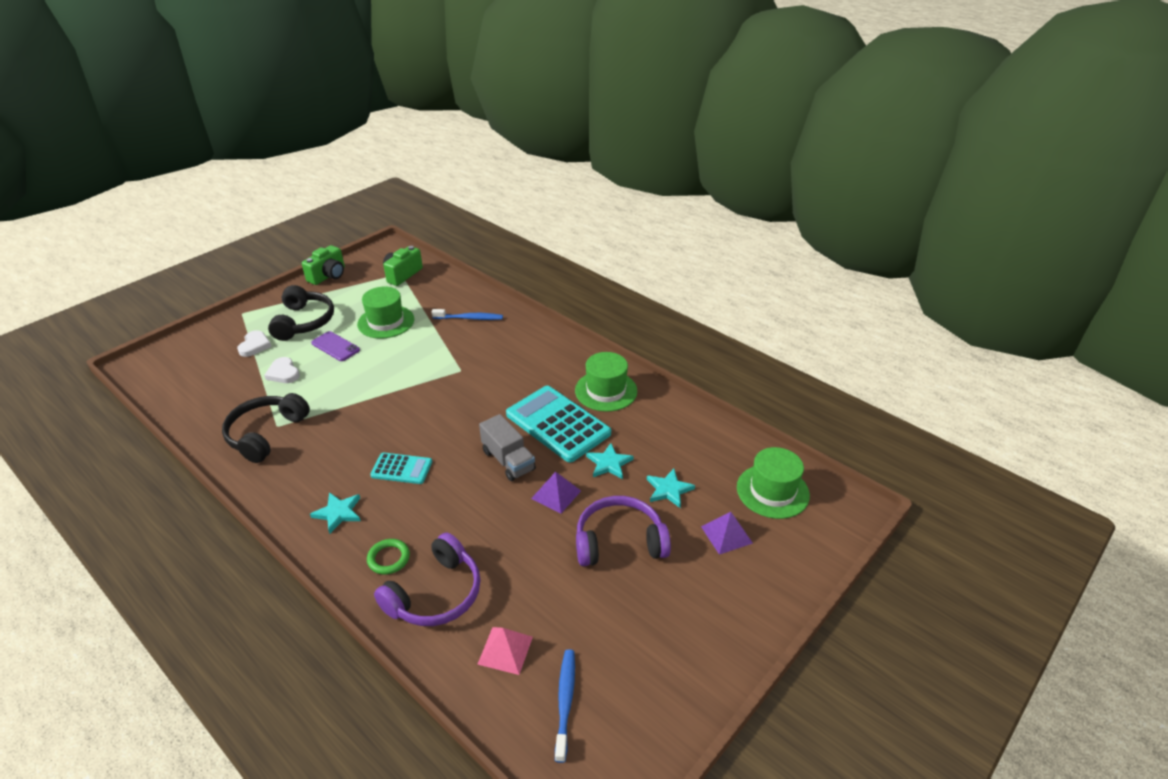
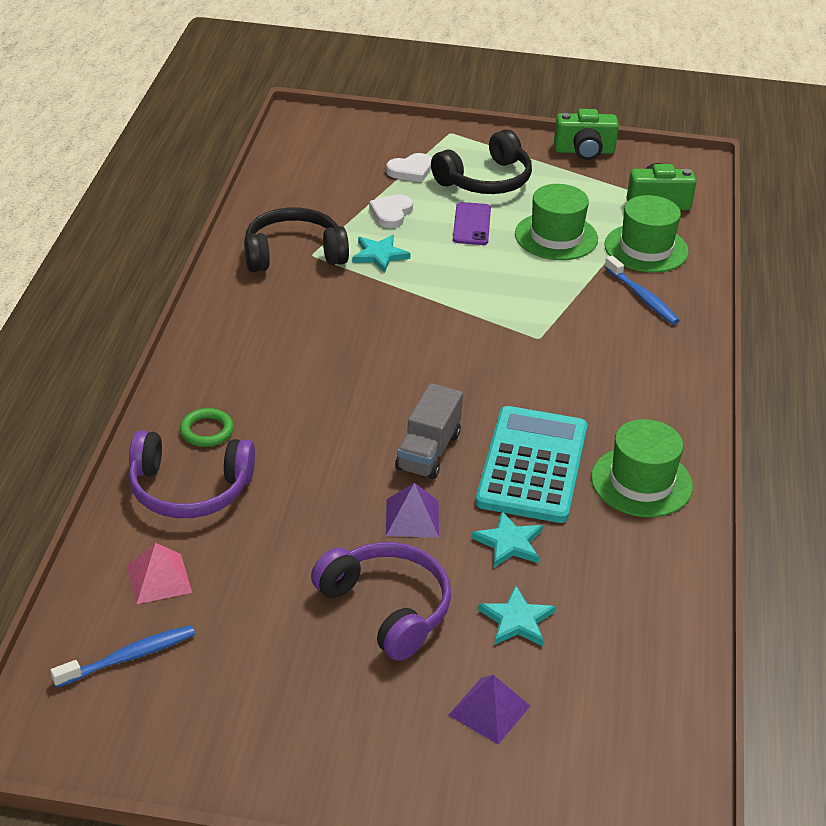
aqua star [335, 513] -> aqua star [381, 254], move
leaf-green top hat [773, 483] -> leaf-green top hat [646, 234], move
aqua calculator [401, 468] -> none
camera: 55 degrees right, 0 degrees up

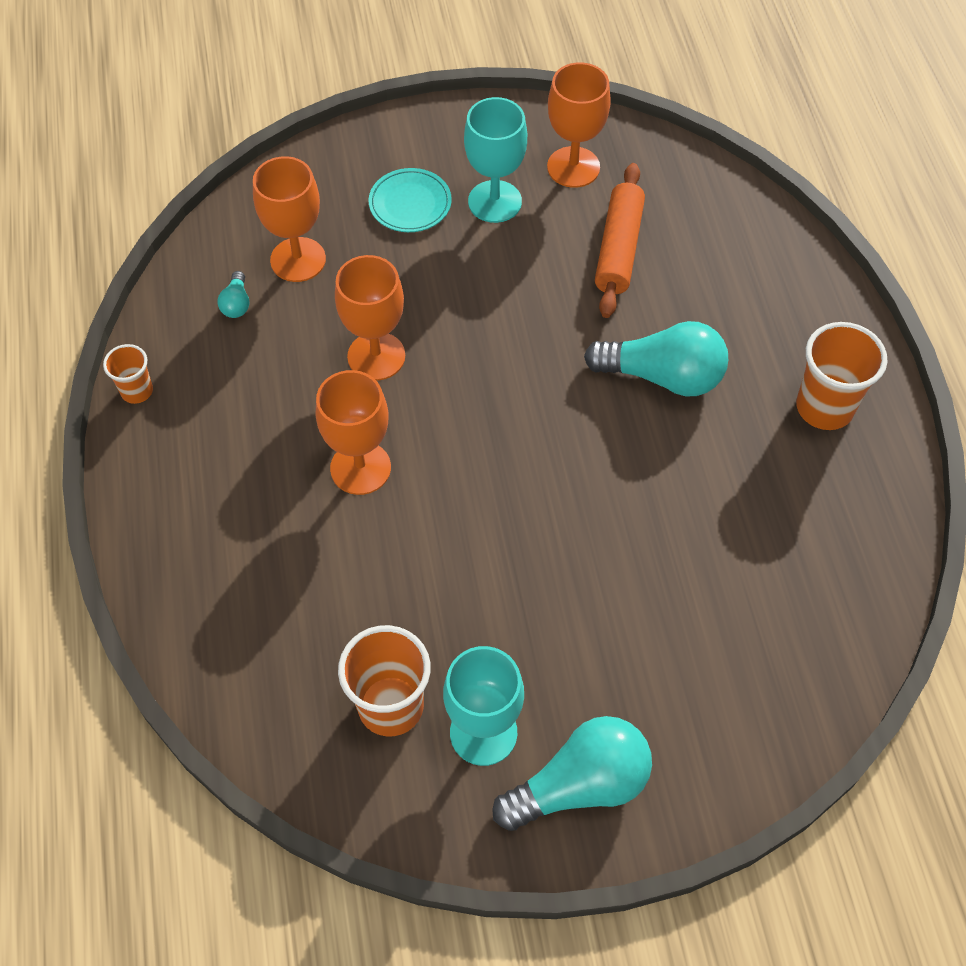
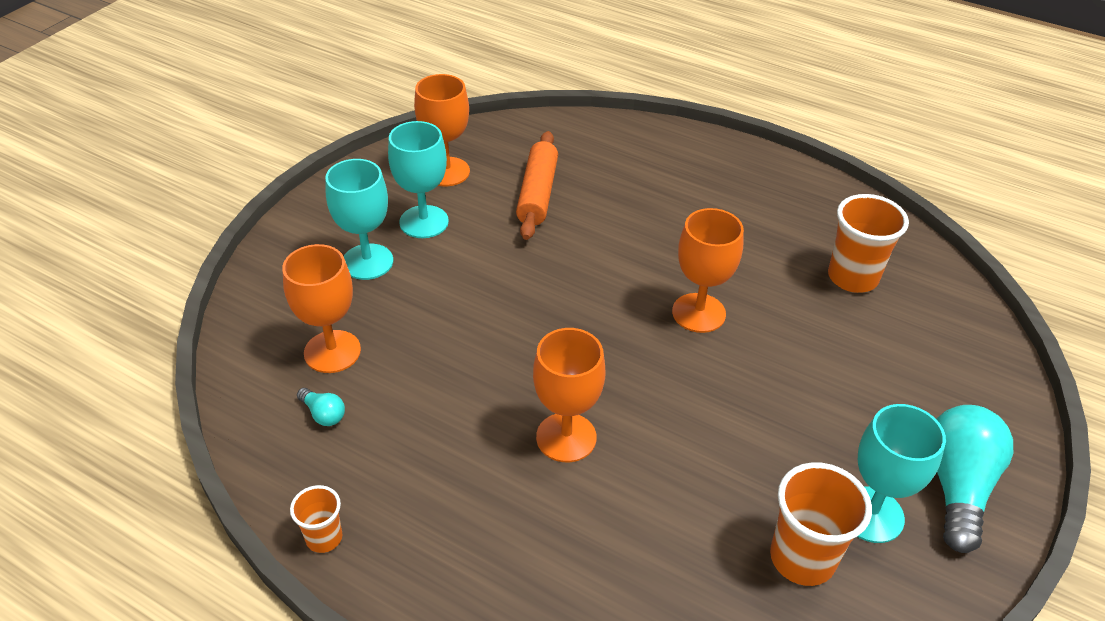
aqua dinner plate [410, 200] -> aqua chalice [359, 219]
orange-coloured dough roller [620, 240] -> orange-coloured dough roller [537, 185], 45 degrees clockwise
orange-coloured chalice [370, 318] -> orange-coloured chalice [708, 270], move
orange-coloured cup [841, 376] -> orange-coloured cup [868, 243], move
aqua bulb [656, 358] -> none
camera: 50 degrees left, 15 degrees down

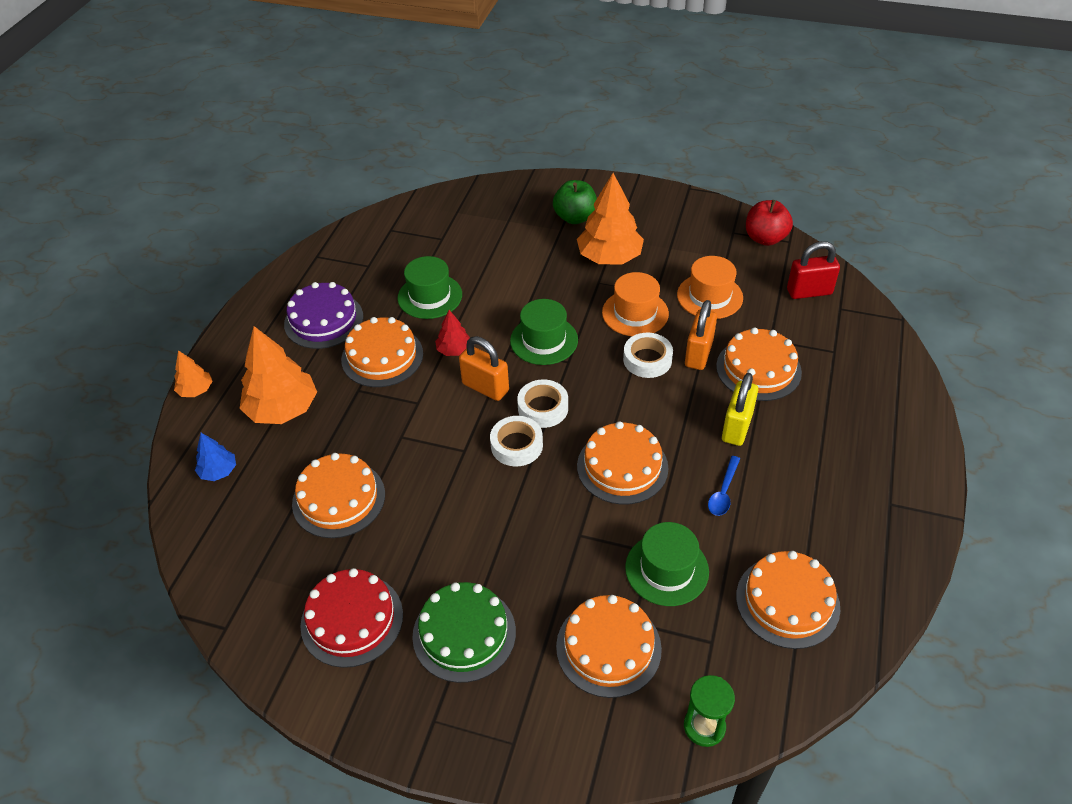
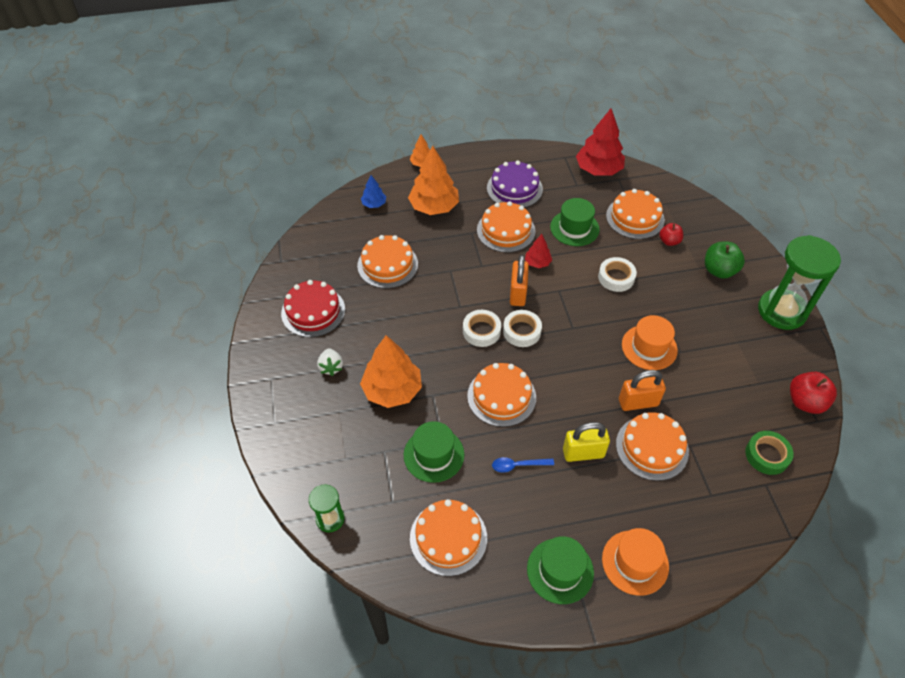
leaf-green cake [464, 632] -> white toy strawberry [330, 362]
orange-coloured fir tree [610, 218] -> orange-coloured fir tree [391, 371], move
leaf-green top hat [544, 332] -> leaf-green top hat [560, 570], move
none -> red fir tree [600, 142]
white sticky tape [648, 355] -> white sticky tape [617, 274], move
orange-coloured top hat [710, 287] -> orange-coloured top hat [635, 562], move
orange-coloured cake [609, 646] -> orange-coloured cake [635, 214], move
none -> red toy apple [671, 234]
red small lock [813, 270] -> leaf-green sticky tape [769, 453]
none -> leaf-green sand timer [799, 282]
camera: 60 degrees right, 5 degrees up

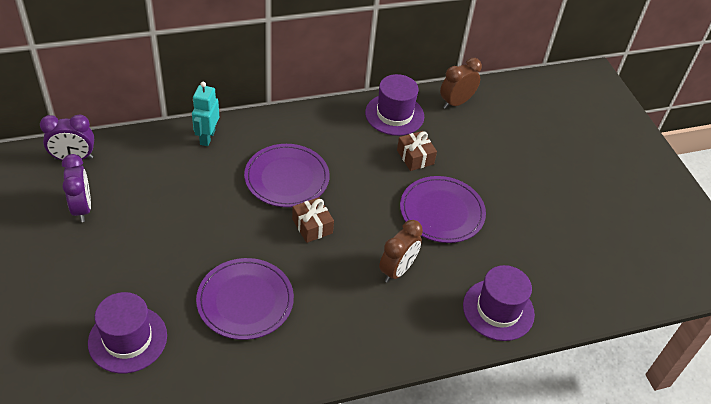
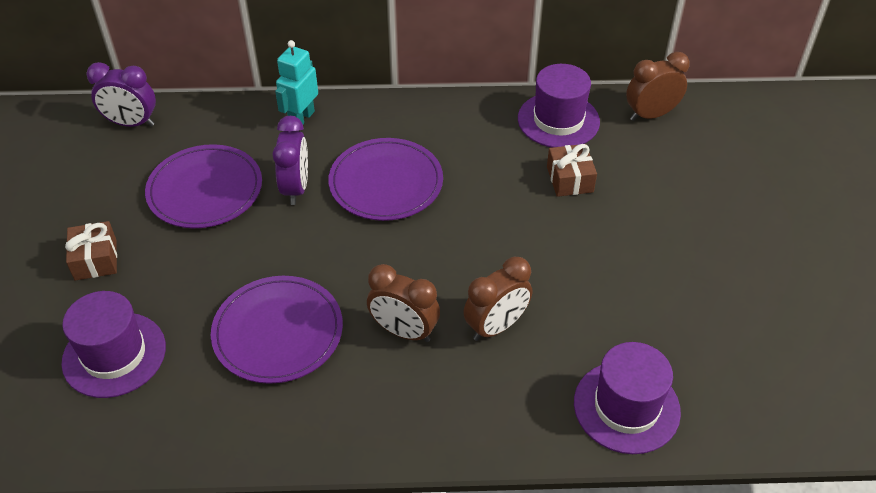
russet gift [313, 220] -> russet gift [91, 250], move
royal purple dinner plate [443, 209] -> royal purple dinner plate [203, 186], move
royal purple clock [76, 188] -> royal purple clock [290, 160], move
none -> russet clock [403, 303]
camera: 20 degrees right, 0 degrees up

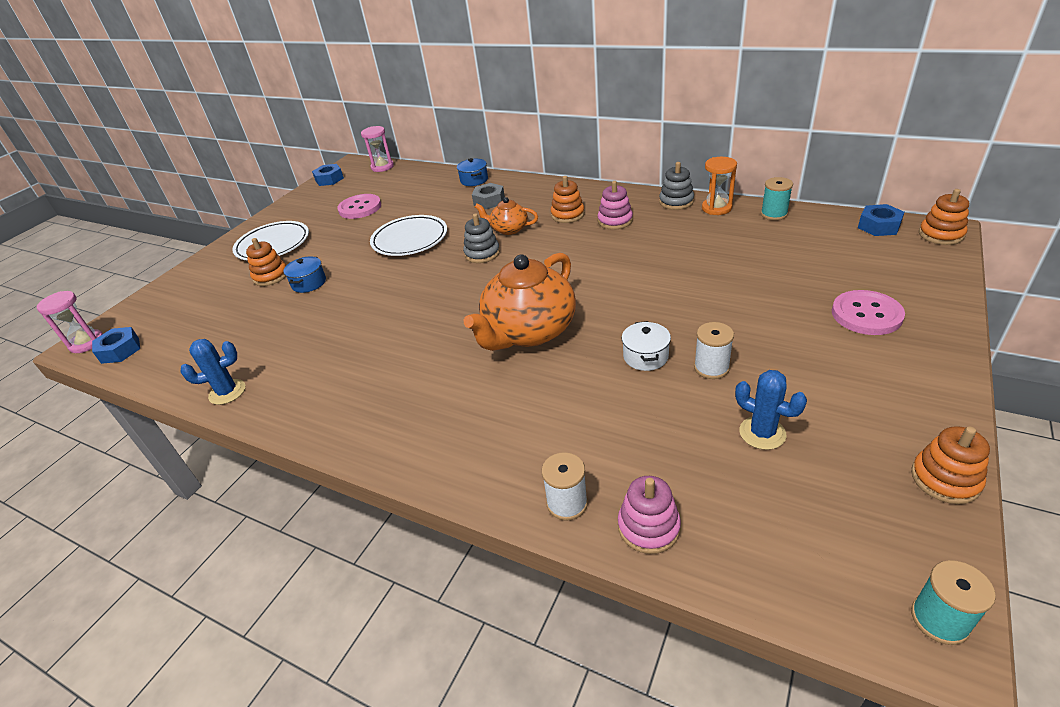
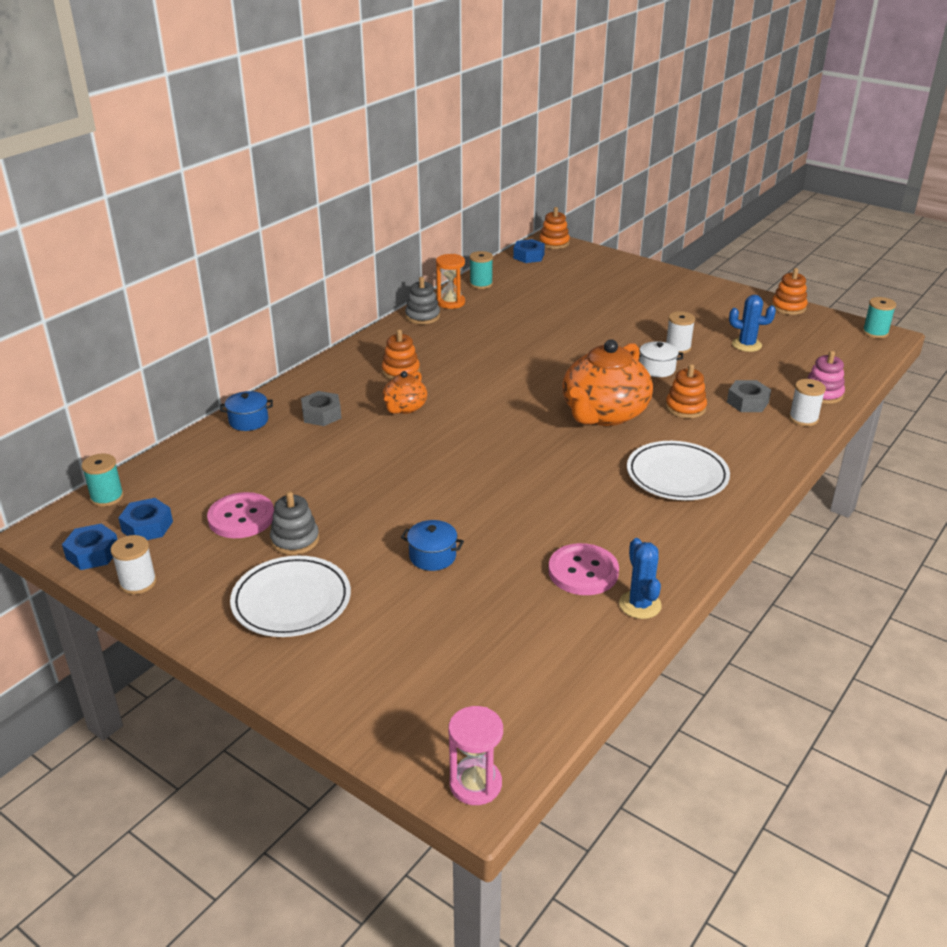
rose-pink sand timer [377, 149] -> aqua bobbin [103, 480]
none -> white bobbin [134, 565]
blue hex nut [116, 345] -> blue hex nut [145, 519], move
gray stacking toy [481, 238] -> gray stacking toy [294, 523], move
rose-pink sewing button [868, 312] -> rose-pink sewing button [583, 569], move
orange-coloured teapot [520, 302] -> orange-coloured teapot [607, 382], 75 degrees clockwise
white dinner plate [408, 235] -> white dinner plate [678, 470], move
orange-coloured stacking toy [266, 262] -> orange-coloured stacking toy [686, 391], move
none -> gray hex nut [749, 396]
blue saguaro cactus [771, 410] -> blue saguaro cactus [752, 323], 60 degrees clockwise
rose-pink stacking toy [615, 205] -> none
camera: 85 degrees left, 5 degrees down

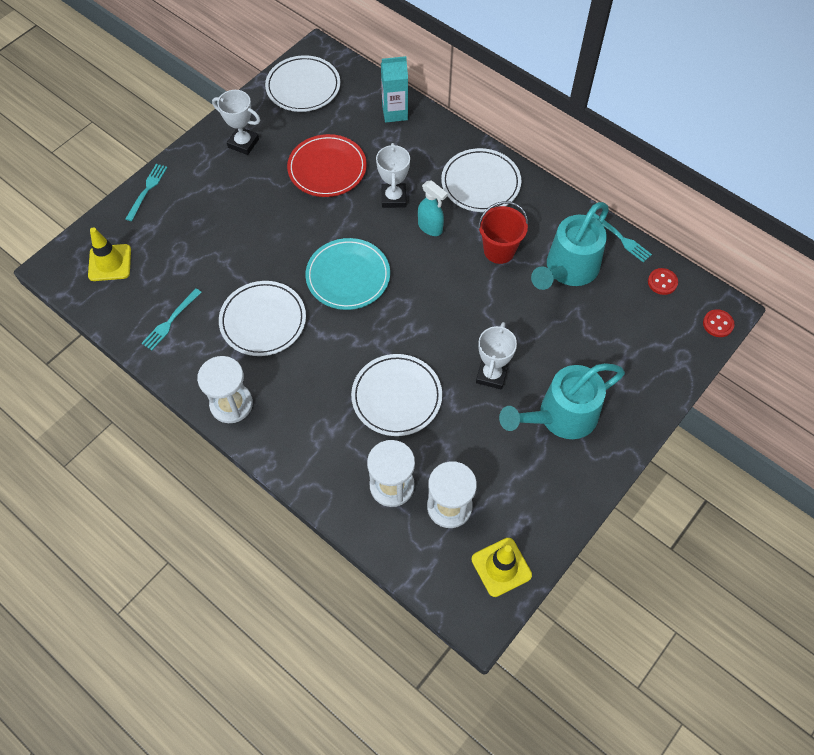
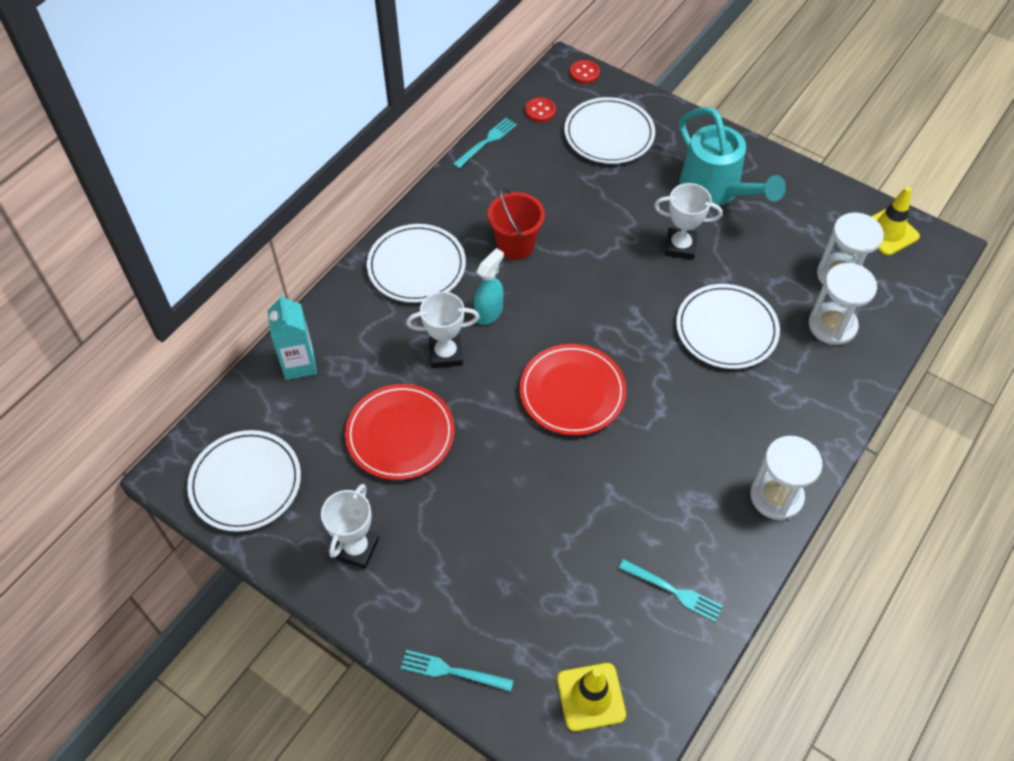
aqua dinner plate [347, 274] -> red dinner plate [573, 389]
white dinner plate [262, 318] -> white dinner plate [609, 130], move
aqua sprinkling can [570, 246] -> none
camera: 95 degrees left, 5 degrees down

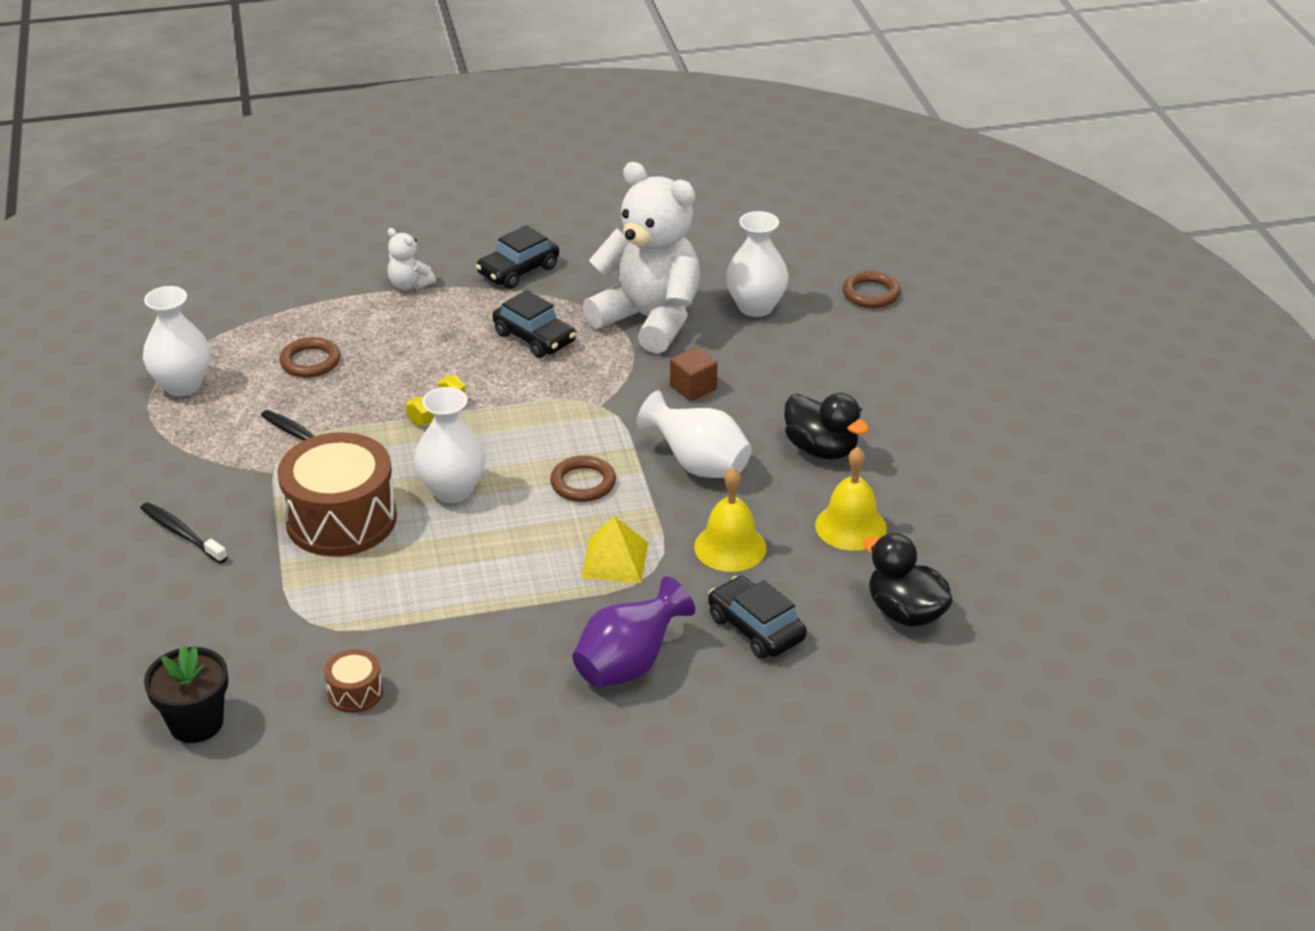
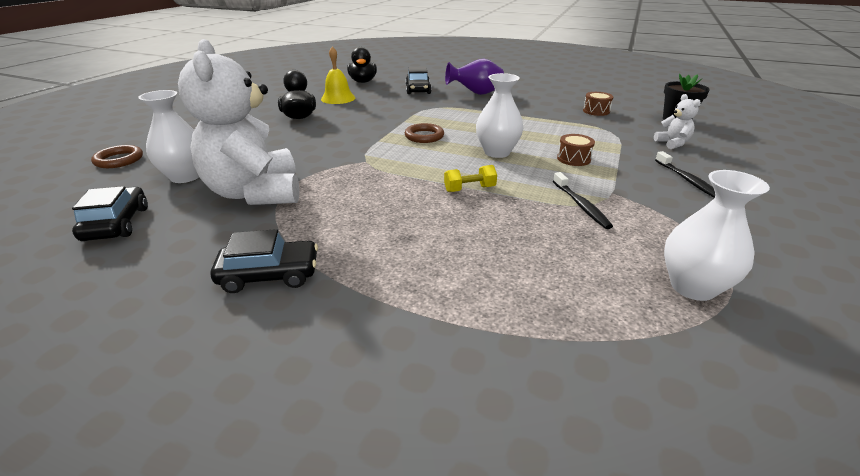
black automobile [534, 324] -> black automobile [110, 213], move
russet drum [337, 494] -> russet drum [576, 150], x0.45
white teddy bear [412, 259] -> white teddy bear [677, 121], move
russet torus [310, 357] -> none
bright yellow pyramid shape [615, 549] -> none
white flower vase [694, 434] -> none
russet solid cube [694, 374] -> none
bright yellow school bell [730, 519] -> none
camera: 145 degrees left, 5 degrees down

